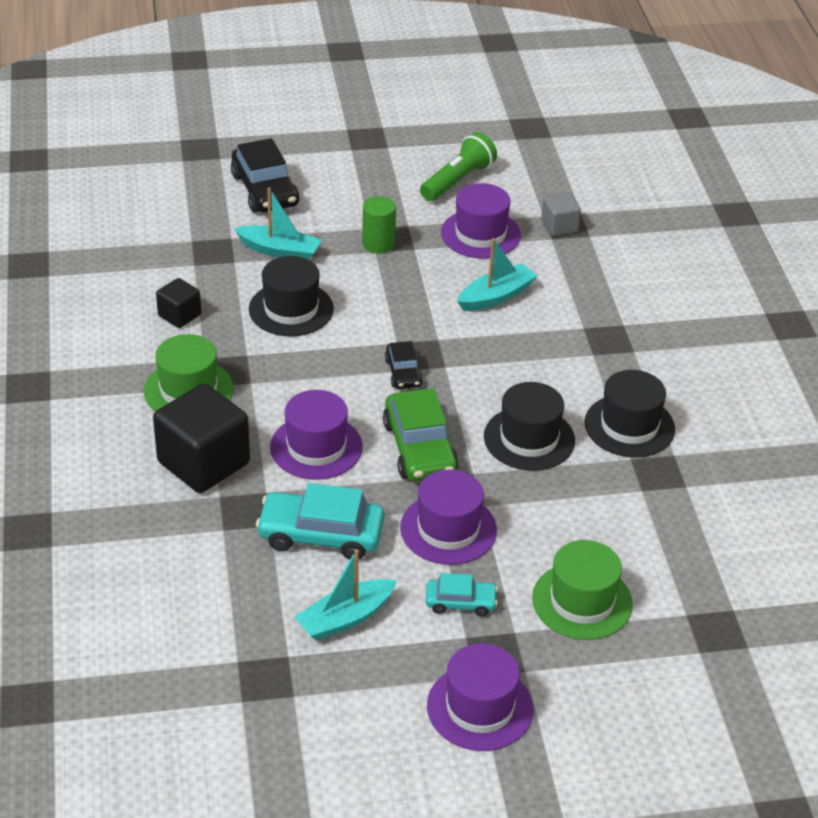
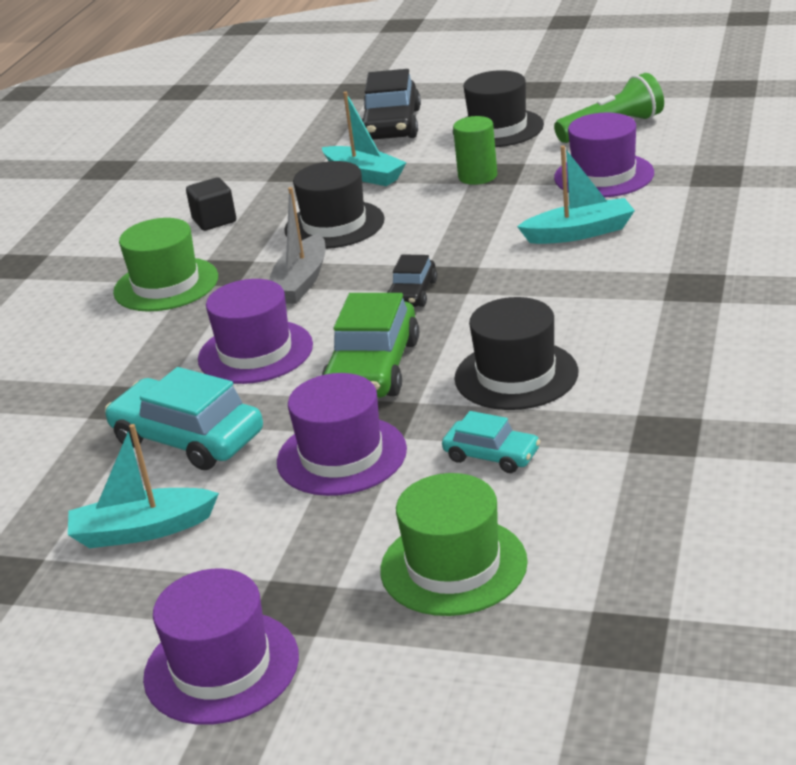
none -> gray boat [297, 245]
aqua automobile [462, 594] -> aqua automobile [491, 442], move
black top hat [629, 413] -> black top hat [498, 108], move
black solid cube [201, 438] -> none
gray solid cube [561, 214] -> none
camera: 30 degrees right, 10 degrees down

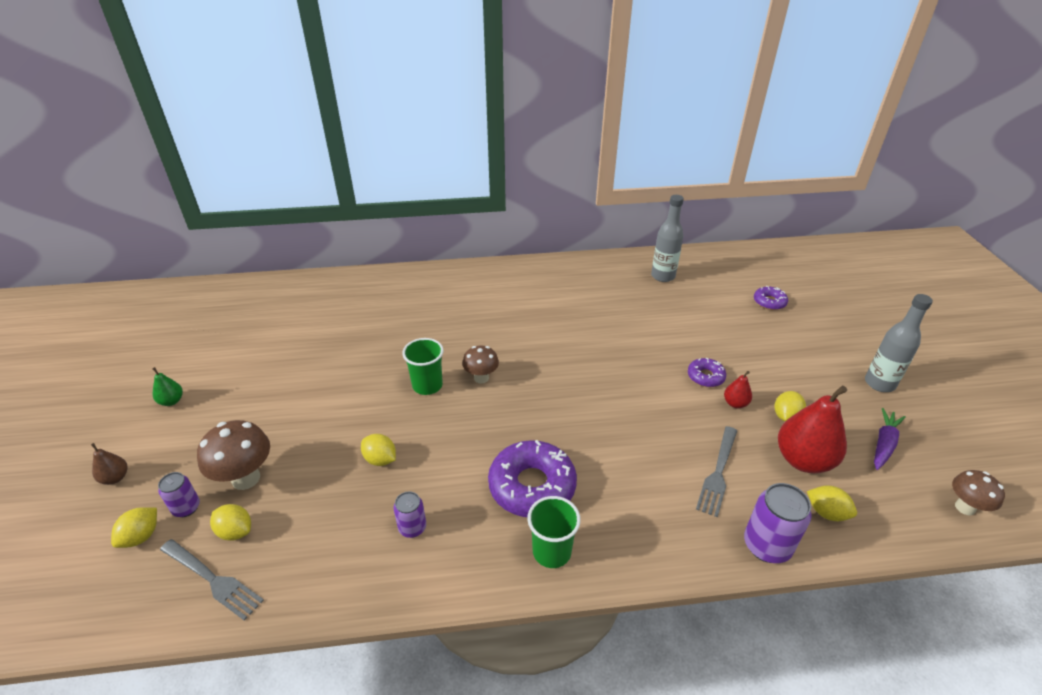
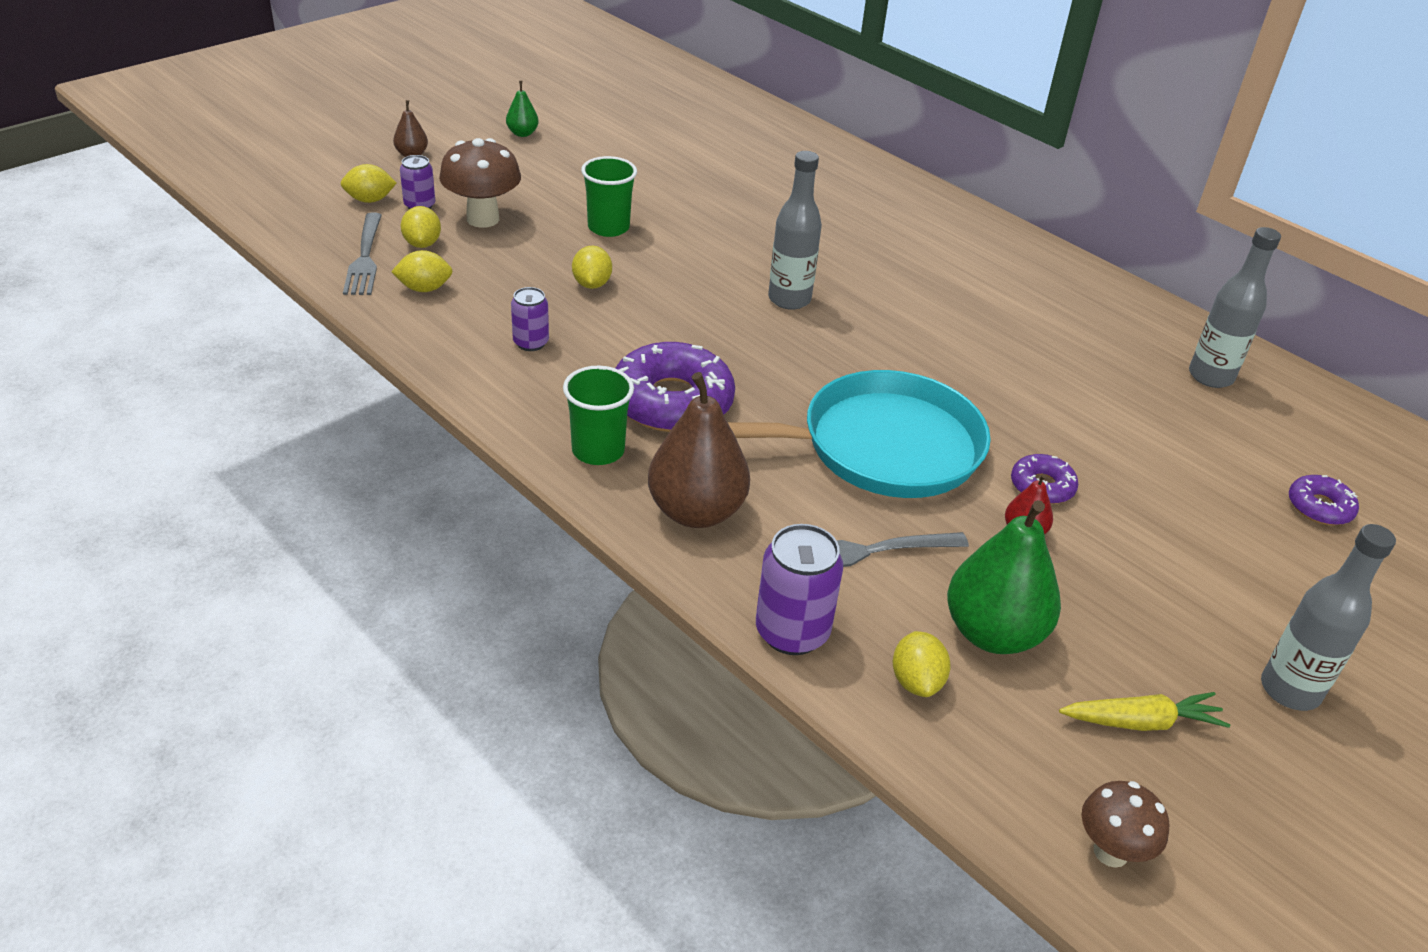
bright yellow lemon [790, 406] -> bright yellow lemon [422, 271], move
leaf-green cup [423, 366] -> leaf-green cup [609, 196], move
none -> russet pear fruit [699, 450]
none -> aqua skillet [859, 434]
russet toadstool [480, 365] -> gray drink bottle [795, 230]
red pear fruit [812, 429] -> leaf-green pear fruit [1004, 577]
royal purple root vegetable [890, 439] -> bright yellow root vegetable [1144, 711]
camera: 50 degrees right, 0 degrees up

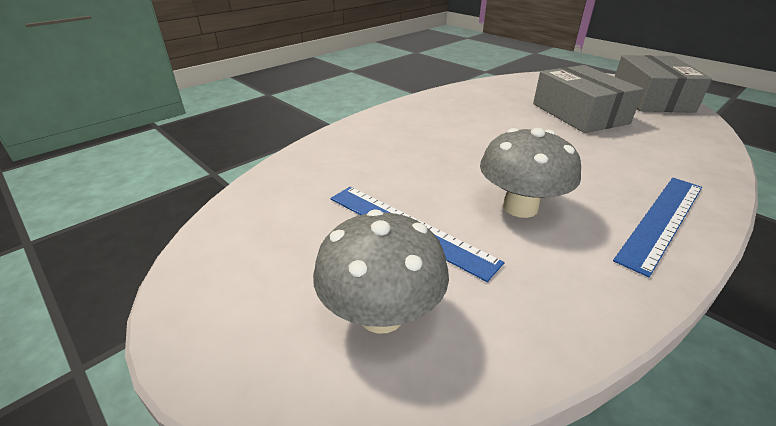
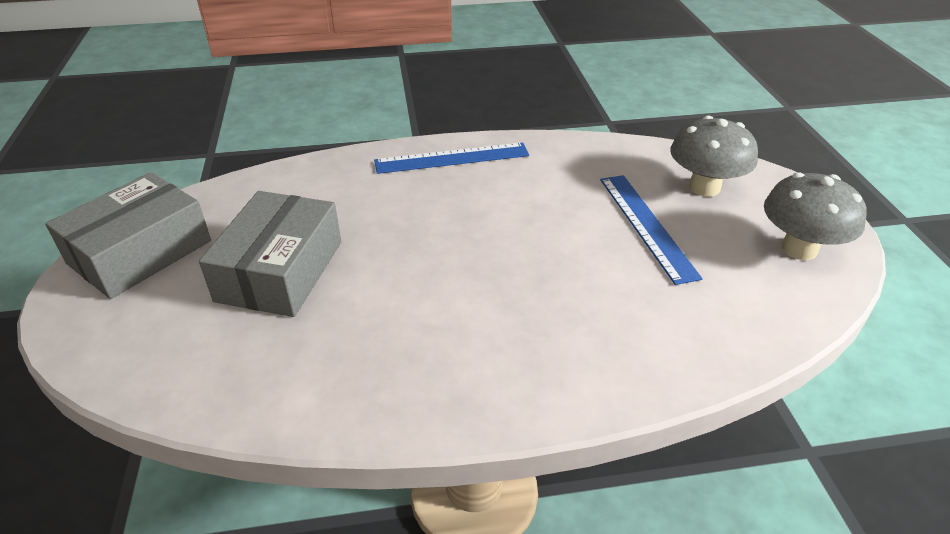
gray toadstool [530, 173] -> gray toadstool [815, 216], move
camera: 145 degrees left, 5 degrees up

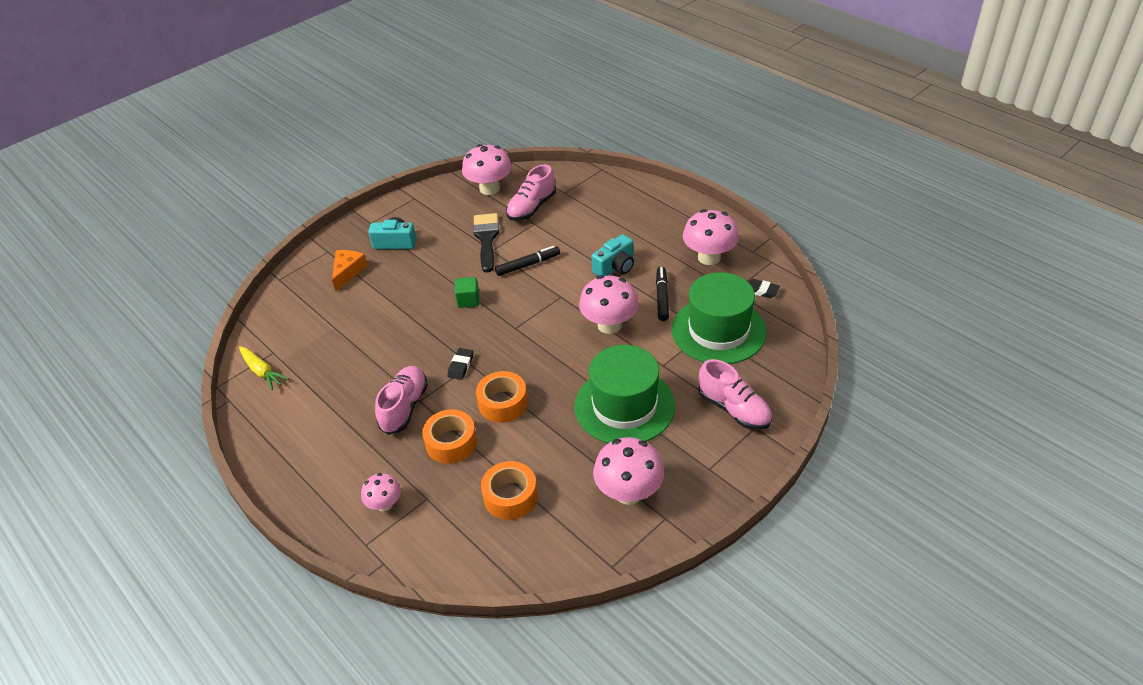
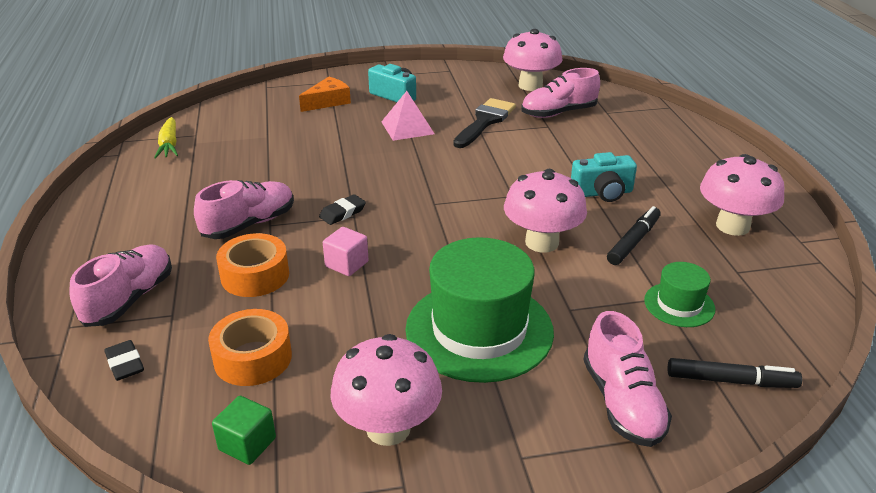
rose-pink toadstool [381, 492] -> rose-pink shoe [120, 285]
black pencil eraser [764, 288] -> black pencil eraser [124, 360], move
leaf-green solid cube [467, 292] -> leaf-green solid cube [244, 430], move
orange-coloured sticky tape [502, 397] -> rose-pink solid cube [346, 251]
none -> rose-pink pyramid shape [408, 116]
leaf-green top hat [719, 318] -> leaf-green top hat [680, 294], x0.49
black felt pen [527, 261] -> black felt pen [735, 373], move
camera: 30 degrees right, 10 degrees down

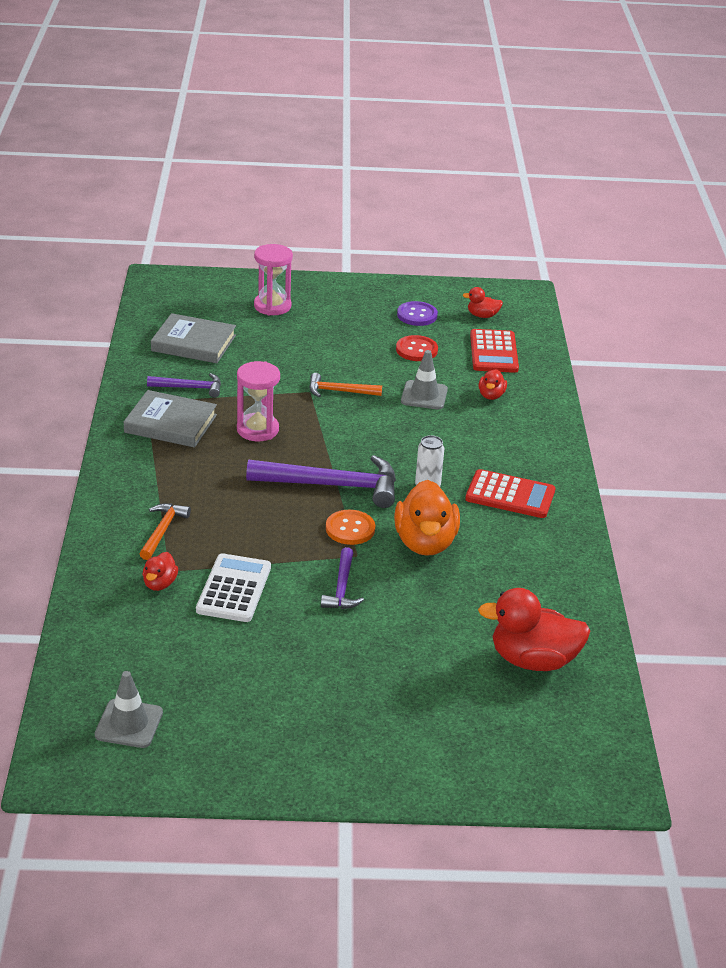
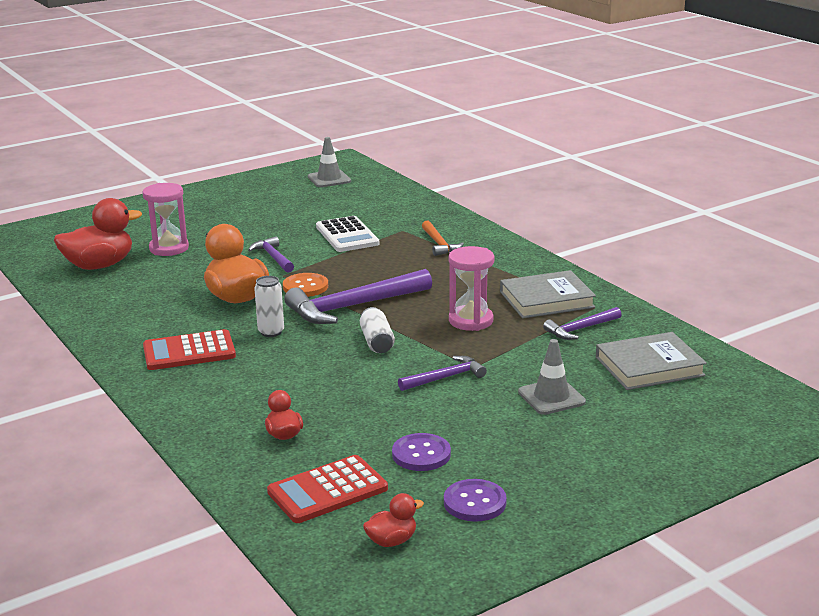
rose-pink sand timer [273, 280] -> rose-pink sand timer [166, 219], move
red calculator [494, 351] -> red calculator [327, 489], 90 degrees counterclockwise
none -> white tin [377, 330]
red sewing button [417, 348] -> royal purple sewing button [421, 452]
orange-coloured claw hammer [345, 385] -> royal purple claw hammer [442, 373]
gray road cone [424, 379] -> gray road cone [552, 377], move
red duck [160, 571] -> none
camera: 150 degrees right, 10 degrees down

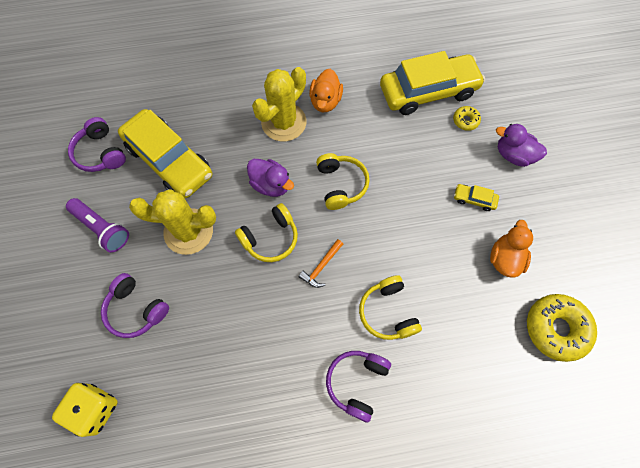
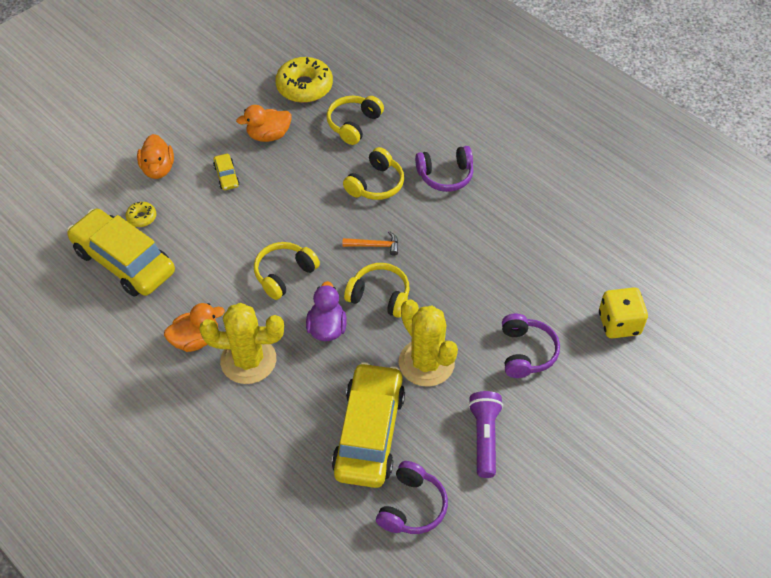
royal purple duck [521, 145] -> orange-coloured duck [155, 156]
none -> bright yellow headset [355, 120]
camera: 125 degrees left, 15 degrees down

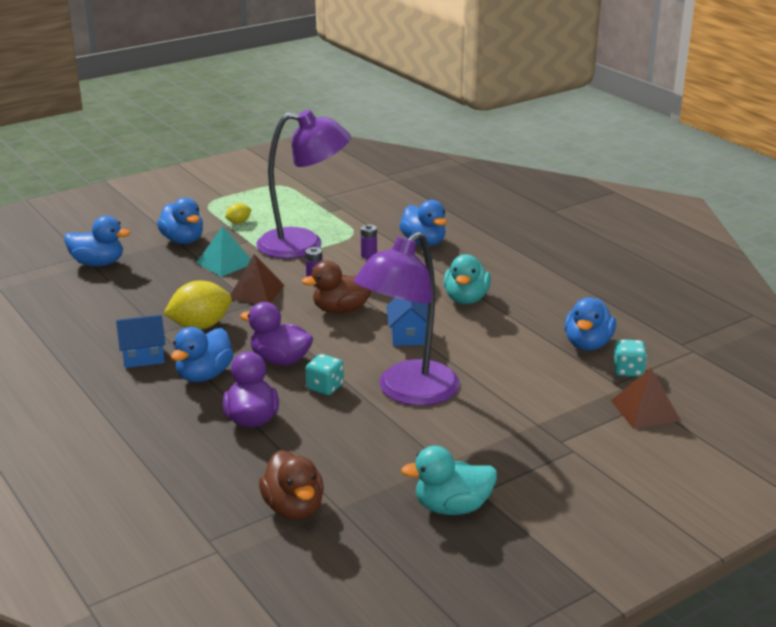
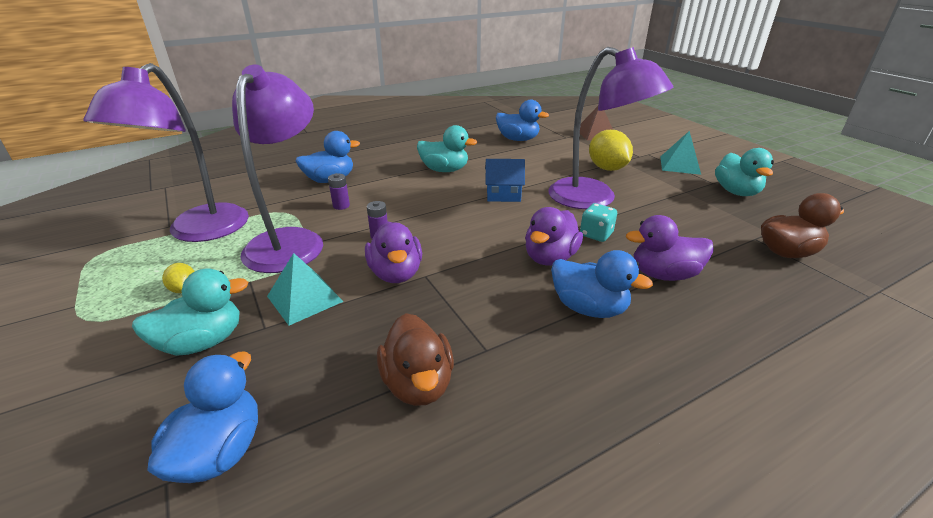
none -> royal purple reading lamp [166, 152]
blue duck [180, 220] -> aqua duck [190, 312]
russet pyramid shape [257, 279] -> royal purple duck [393, 252]
russet duck [337, 287] -> russet duck [415, 359], move
bright yellow lemon [197, 305] -> bright yellow lemon [611, 150], move
none -> aqua pyramid shape [680, 153]
blue cottage [140, 341] -> none
aqua game die [630, 358] -> none
camera: 85 degrees left, 5 degrees up

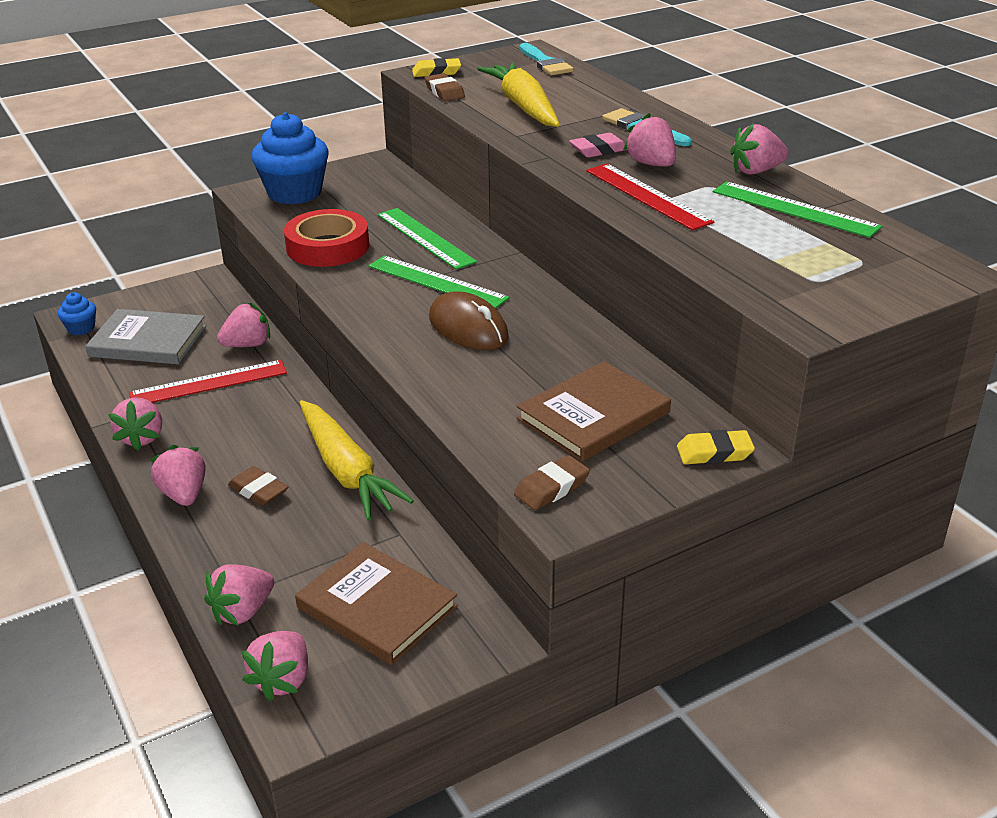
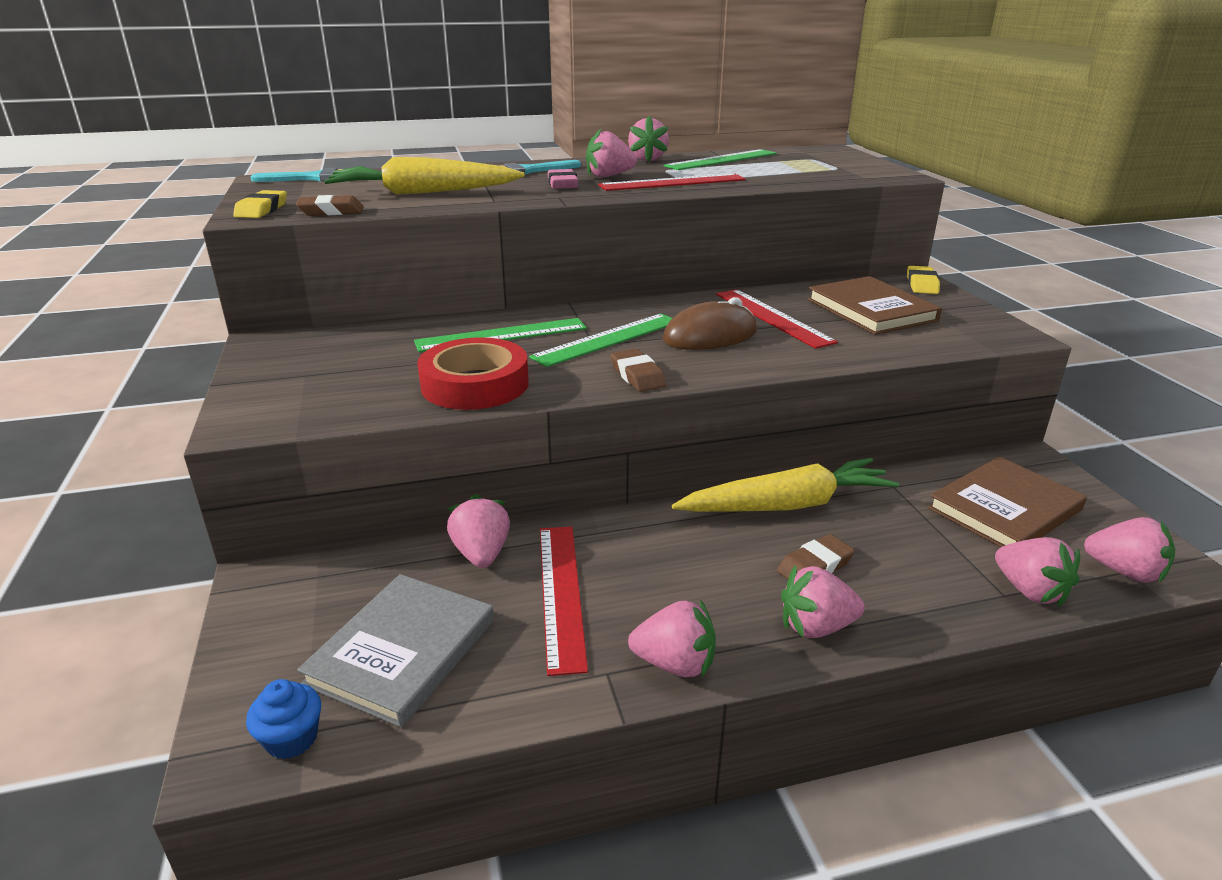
russet pencil eraser [552, 482] -> russet pencil eraser [638, 370], move
none -> red straightedge [777, 319]
blue cupcake [290, 158] -> none
camera: 75 degrees left, 5 degrees down

